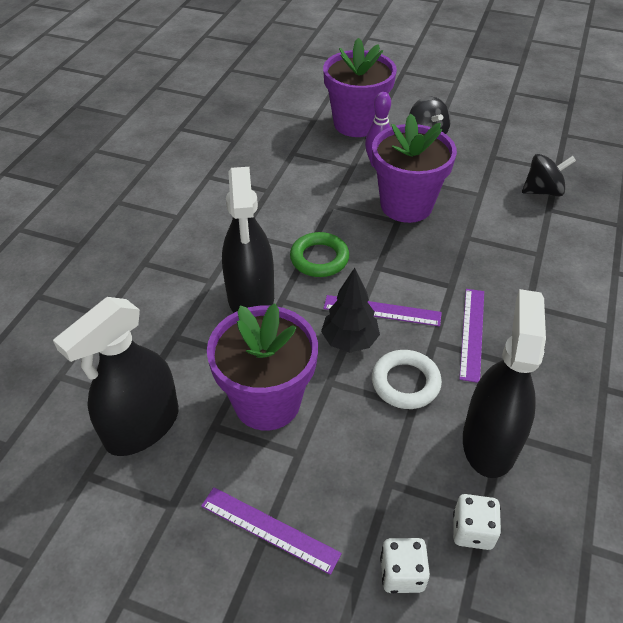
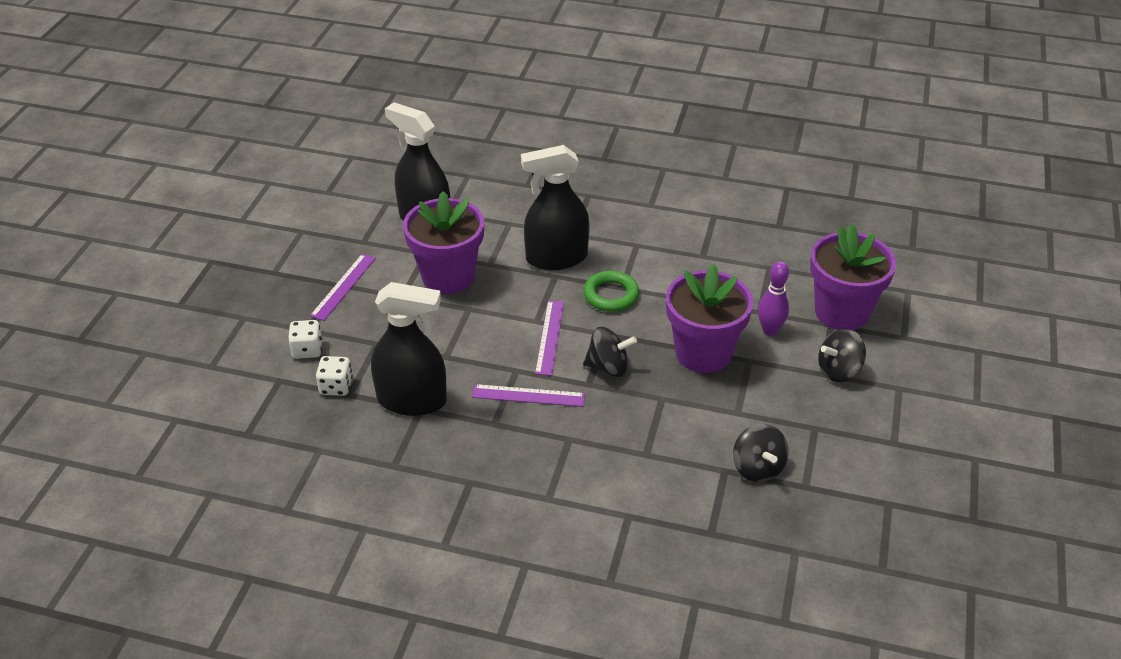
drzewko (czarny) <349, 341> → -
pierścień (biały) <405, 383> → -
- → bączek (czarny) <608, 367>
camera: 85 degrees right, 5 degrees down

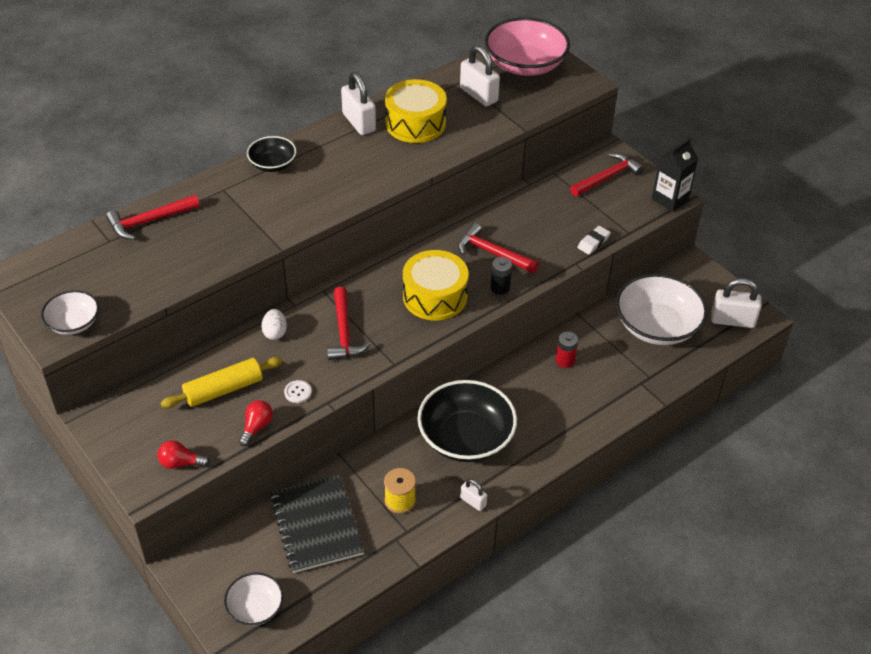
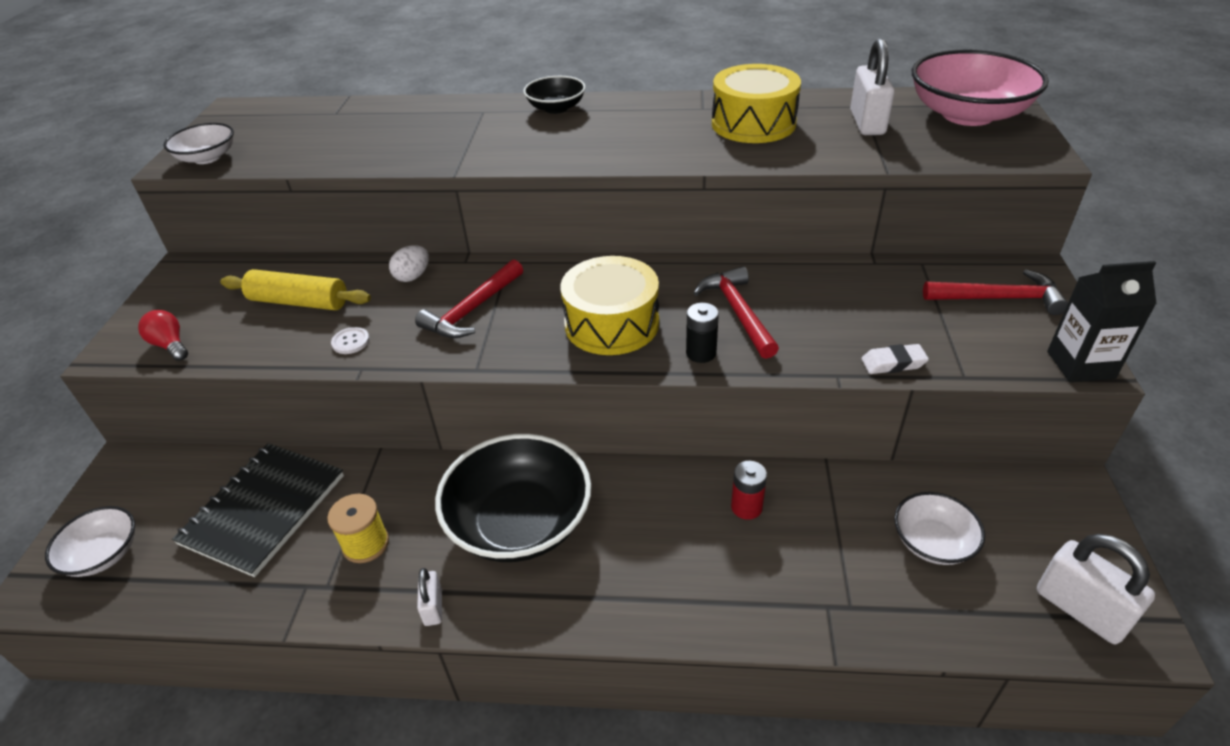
kłódka (biały) <359, 122> → -
młotek (czerwony) <149, 221> → -
miska (biały) <657, 326> → miska (biały) <932, 542>, x0.53
żarówka (czerwony) <256, 427> → -
camera: 45 degrees right, 5 degrees down

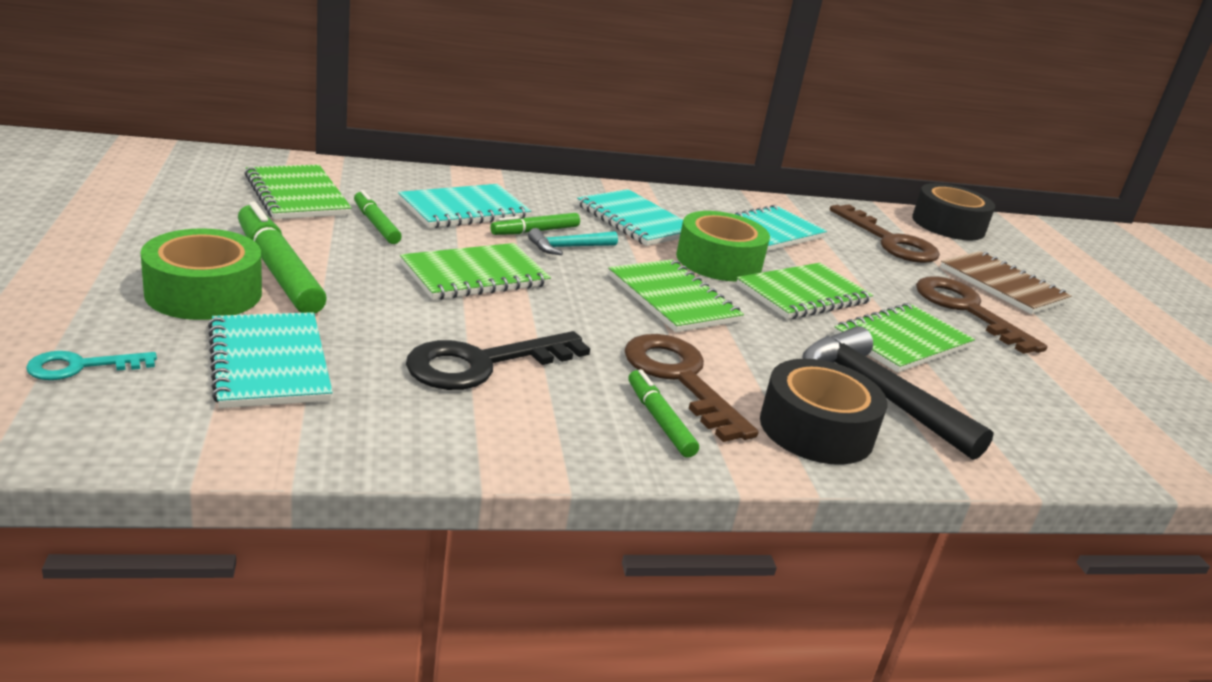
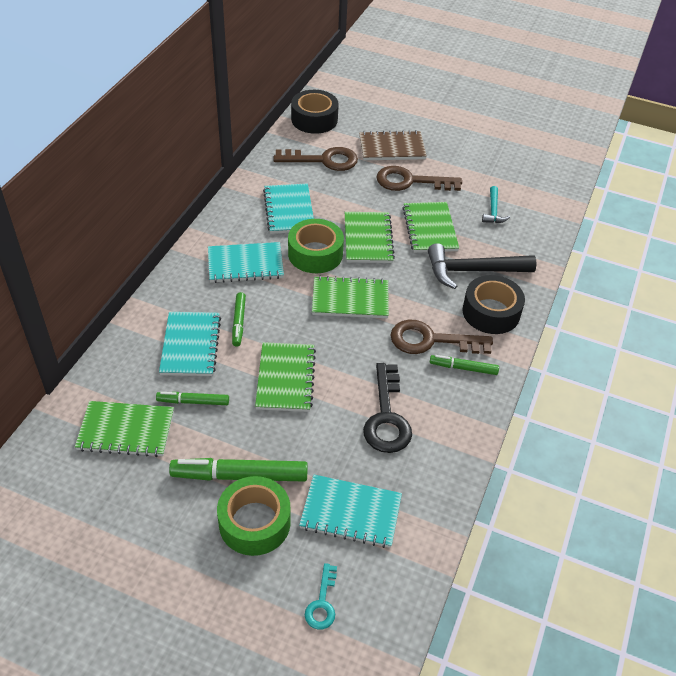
młotek (turkusowy) <568, 247> → młotek (turkusowy) <493, 211>, move
camera: 55 degrees left, 20 degrees up

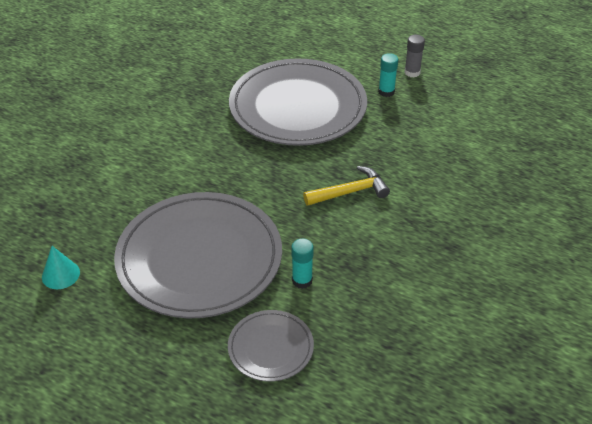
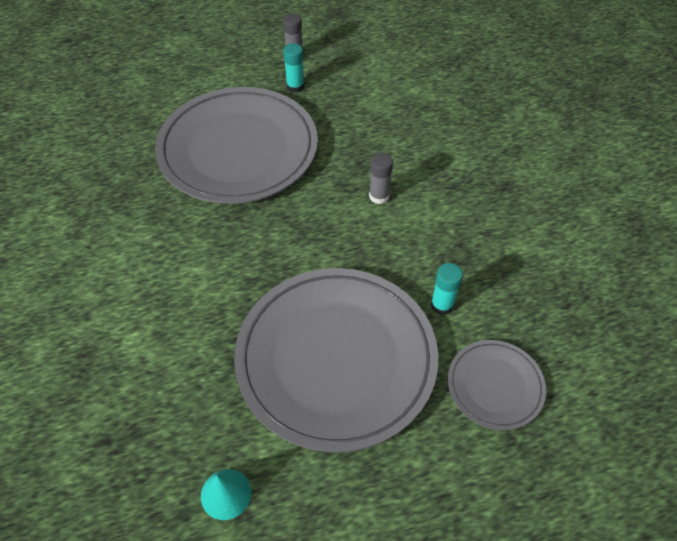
młotek (żółty) <350, 192> → klej w sztyfcie (szary) <379, 196>
camera: 45 degrees left, 10 degrees up

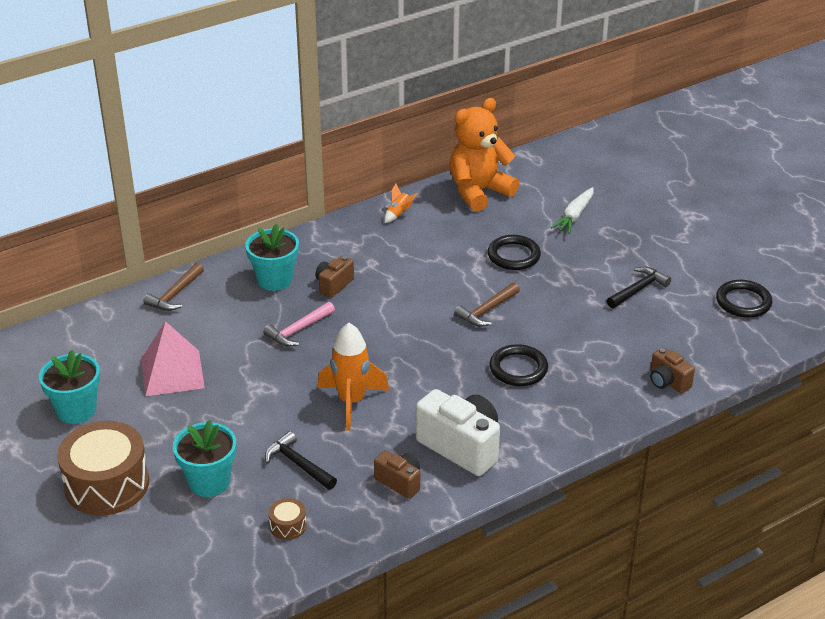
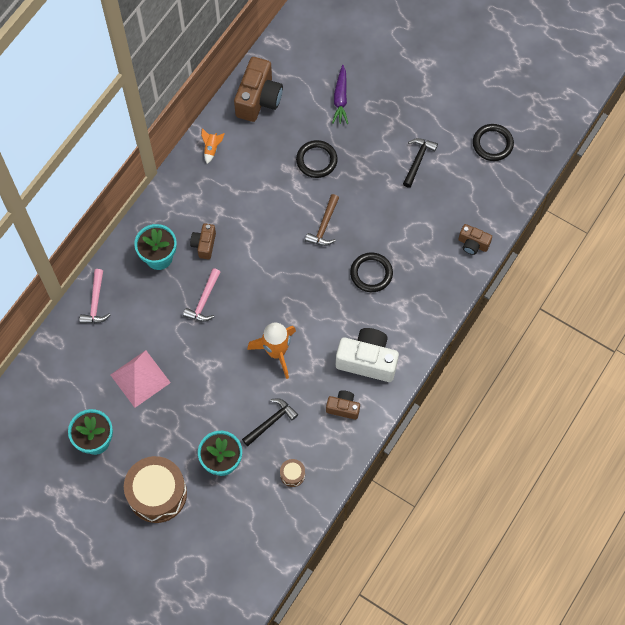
miś (pomarańczowy) <479, 192> → aparat fotograficzny (brązowy) <258, 99>
marchewka (biały) <574, 216> → marchewka (fioletowy) <340, 99>
młotek (brązowy) <175, 294> → młotek (różowy) <95, 302>
młotek (czarny) <298, 464> → młotek (czarny) <271, 421>, 120 degrees clockwise
camera: 25 degrees left, 30 degrees up

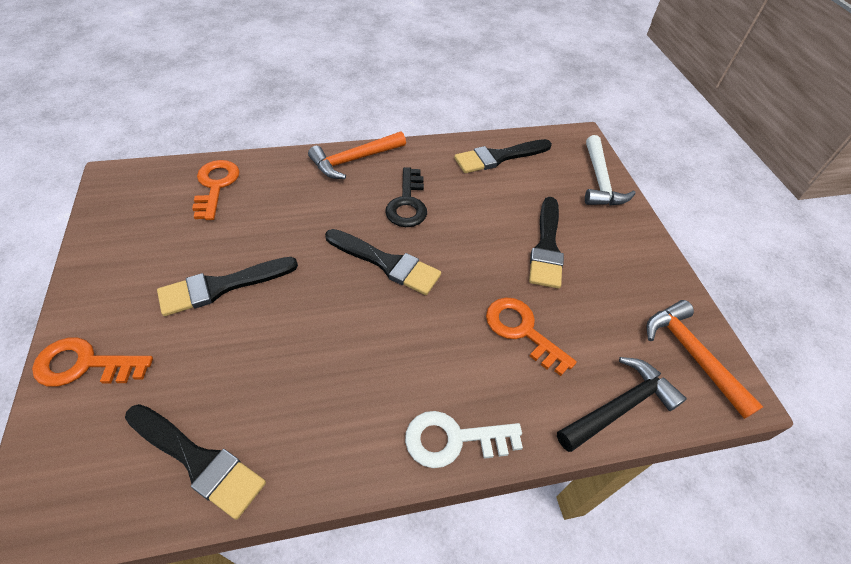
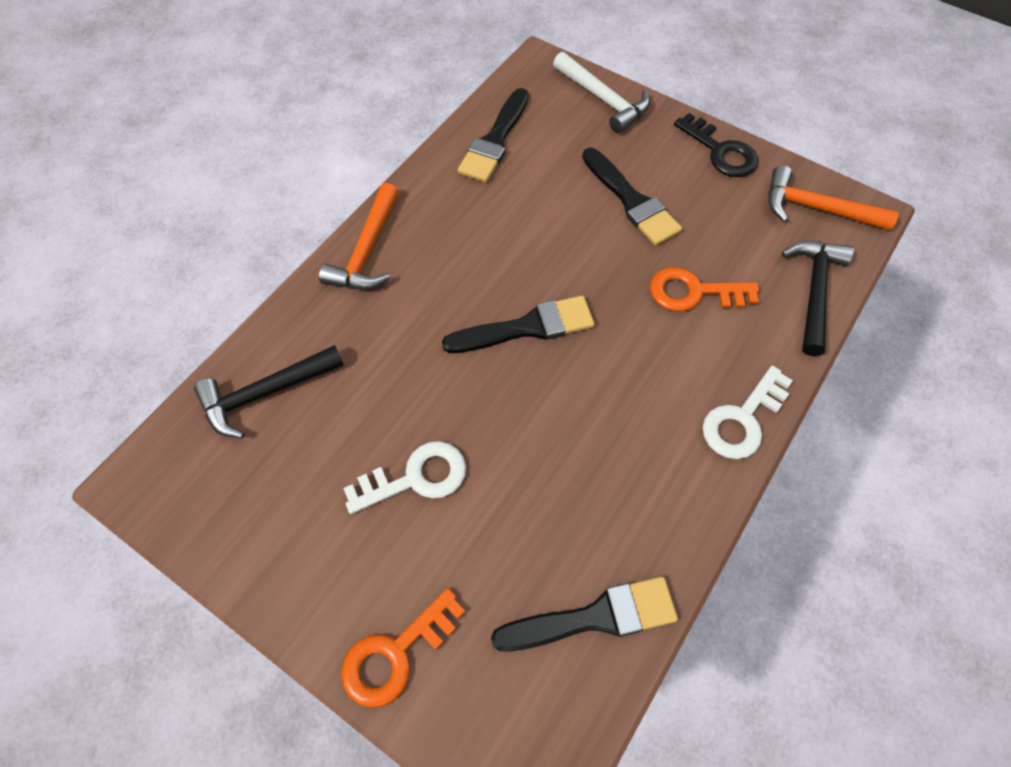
klucz (pomarańczowy) <216, 186> → młotek (czarny) <265, 393>
klucz (czarny) <407, 203> → klucz (czarny) <720, 151>, move
pędzel (czarny) <221, 286> → klucz (biały) <416, 478>
camera: 40 degrees left, 10 degrees up

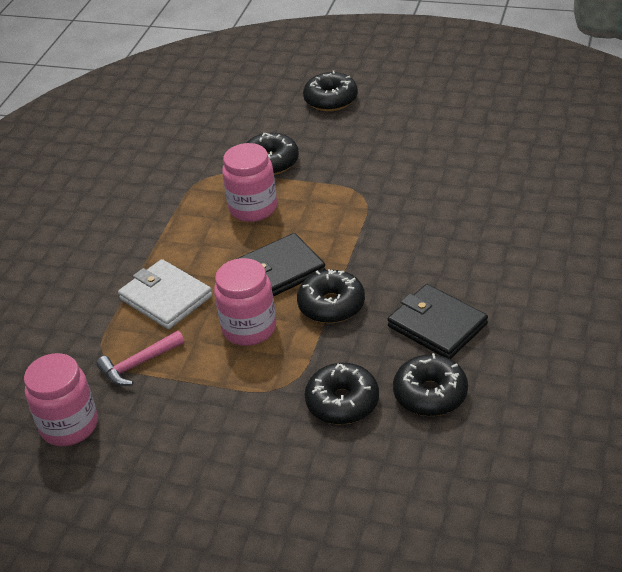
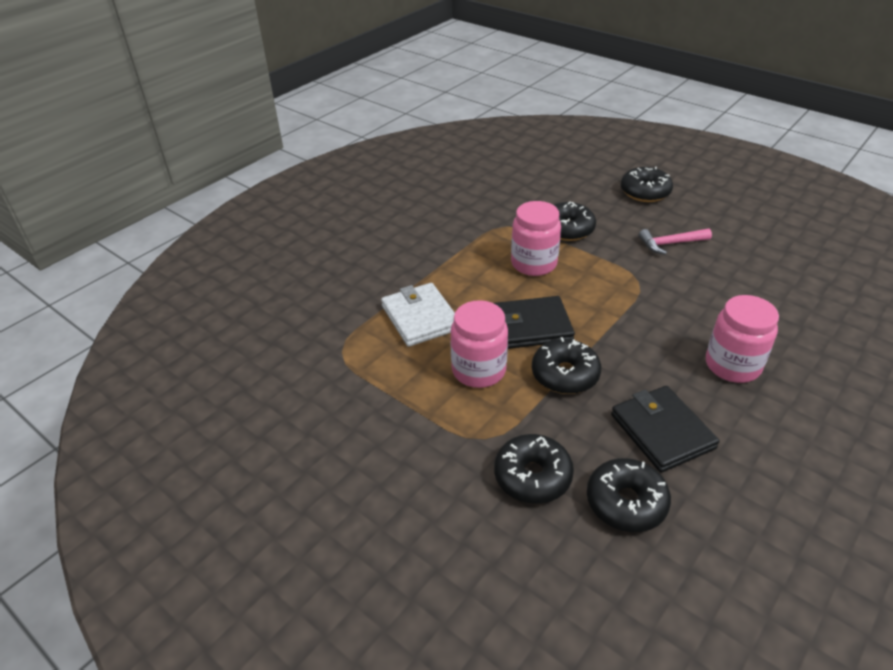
młotek (różowy) <138, 364> → młotek (różowy) <670, 244>, move
słoik (różowy) <69, 425> → słoik (różowy) <732, 365>, move
camera: 20 degrees right, 0 degrees up

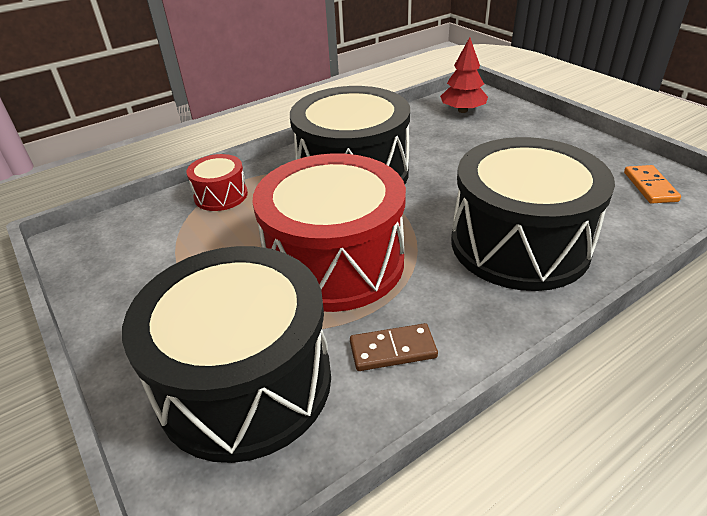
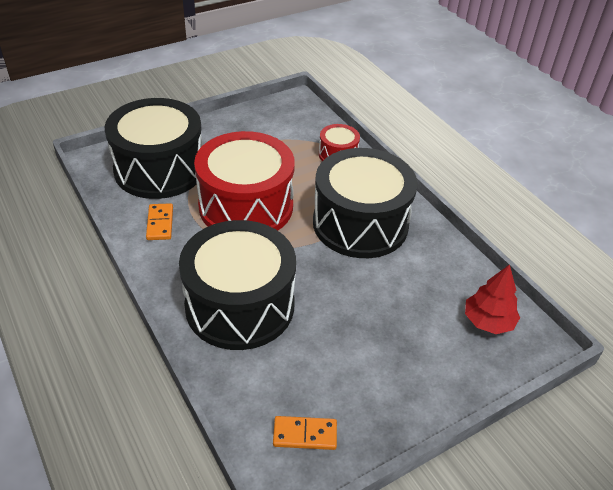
kostka domina (brązowy) <393, 350> → kostka domina (pomarańczowy) <160, 223>
camera: 90 degrees right, 5 degrees up

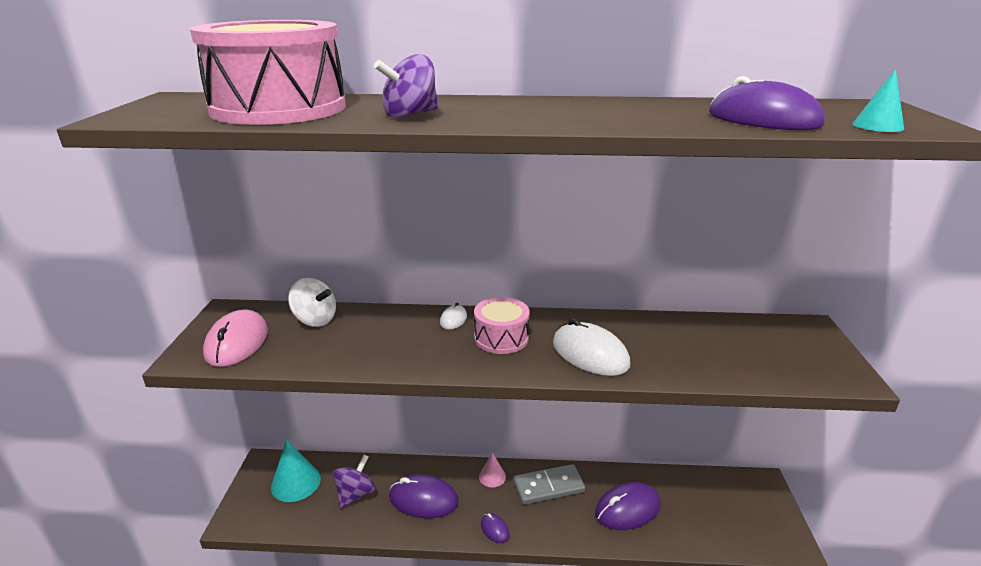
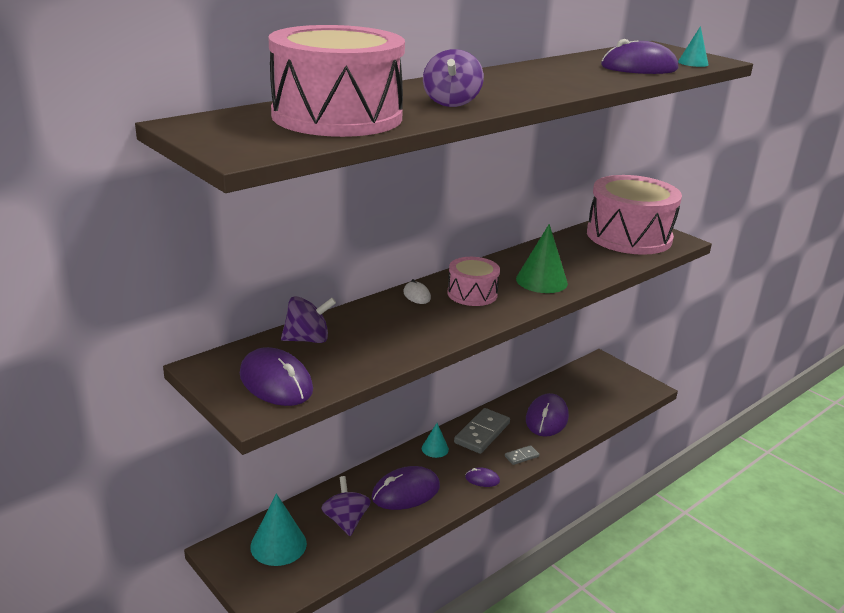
bączek (biały) <315, 320> → bączek (fioletowy) <308, 339>
myszka (różowy) <237, 342> → myszka (fioletowy) <276, 382>
myszka (biały) <590, 354> → stożek (zielony) <541, 281>
stożek (różowy) <492, 476> → stożek (turkusowy) <435, 449>
- → bęben (różowy) <629, 236>
- → kostka domina (szary) <521, 456>
camera: 45 degrees left, 0 degrees up

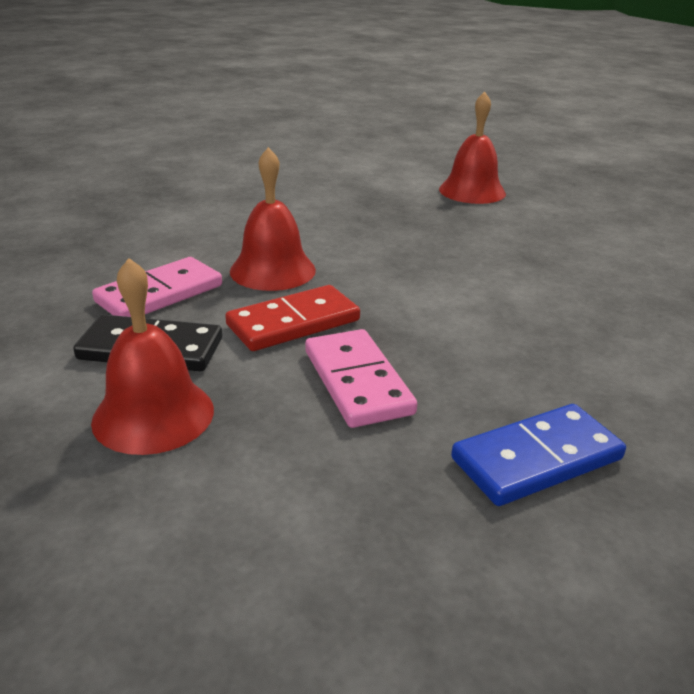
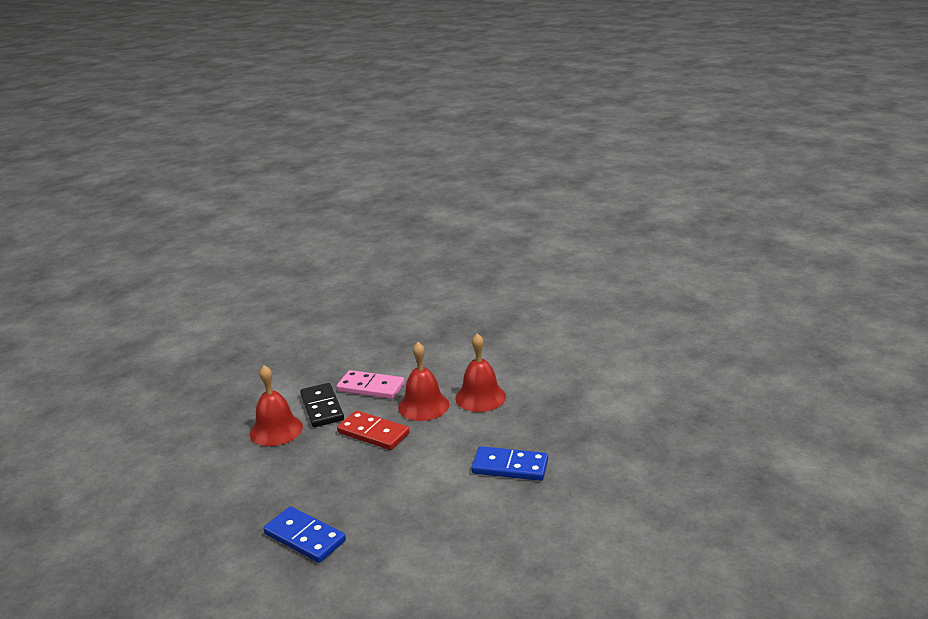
dzwonek (czerwony) <472, 191> → dzwonek (czerwony) <480, 397>, move
kostka domina (różowy) <357, 382> → -
- → kostka domina (niebieski) <510, 467>
camera: 65 degrees right, 5 degrees down

